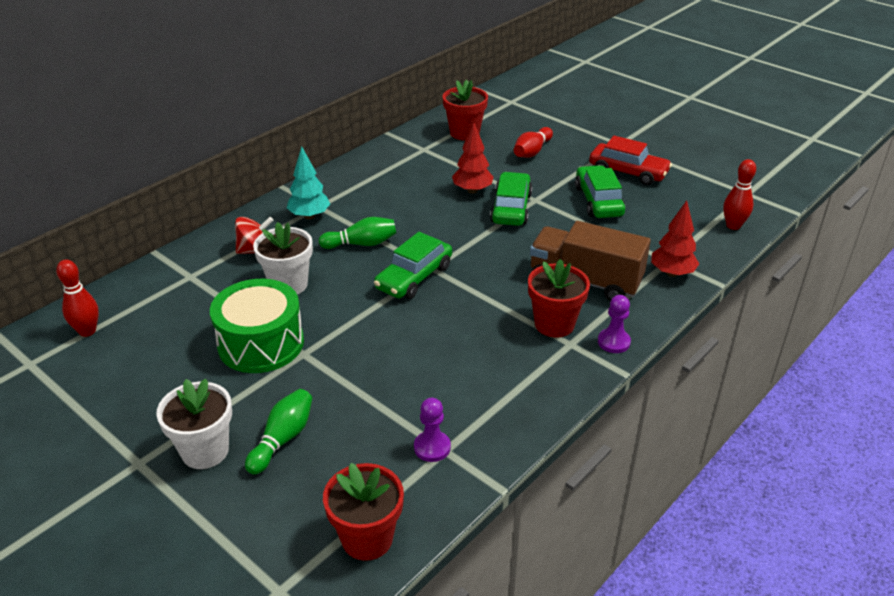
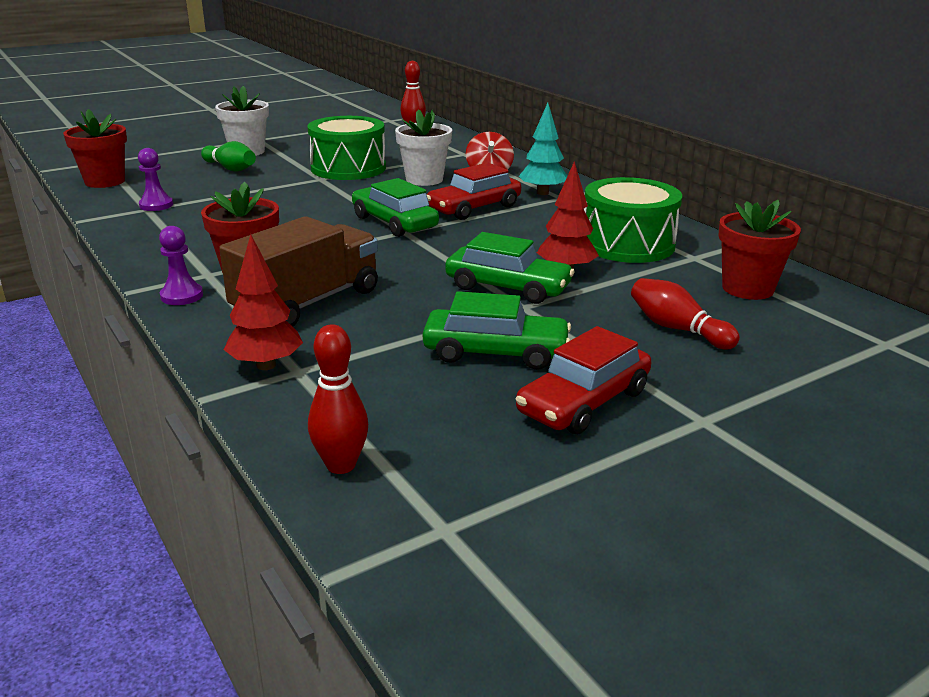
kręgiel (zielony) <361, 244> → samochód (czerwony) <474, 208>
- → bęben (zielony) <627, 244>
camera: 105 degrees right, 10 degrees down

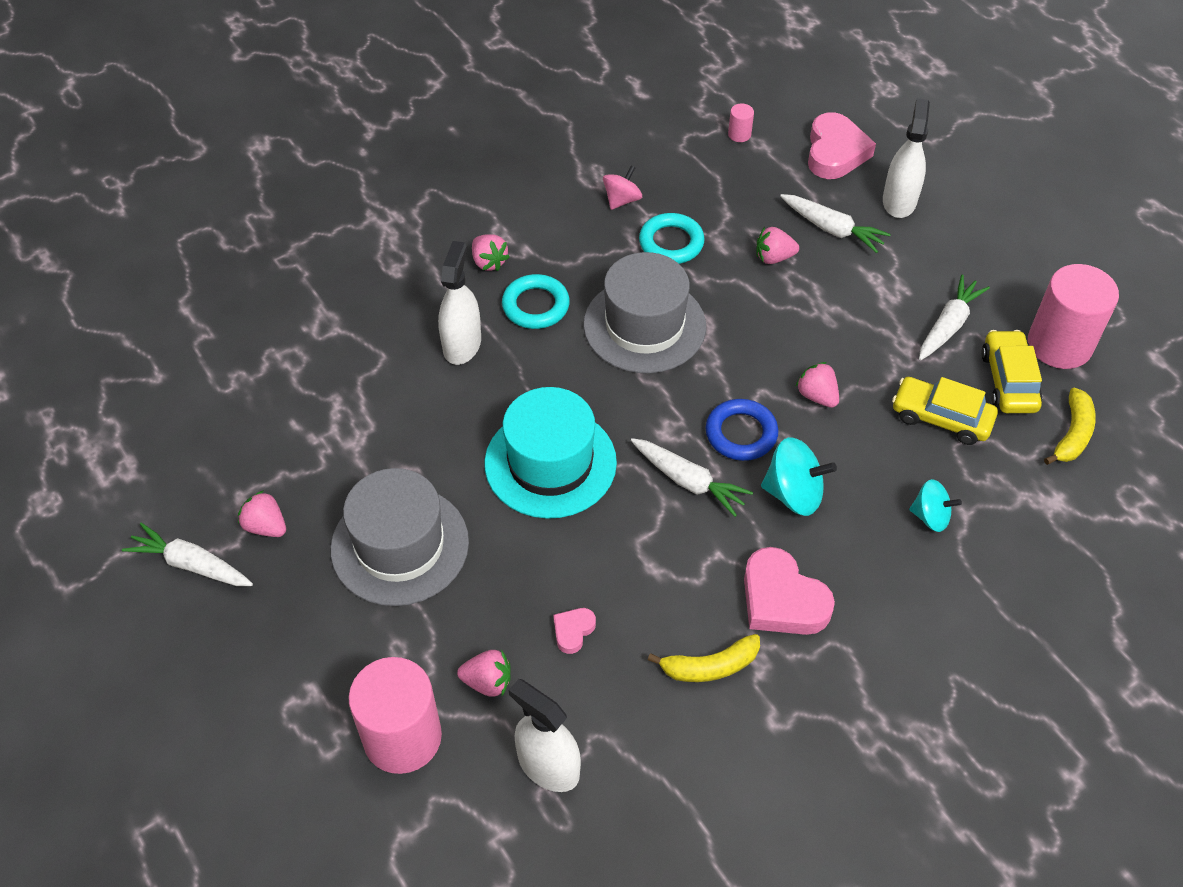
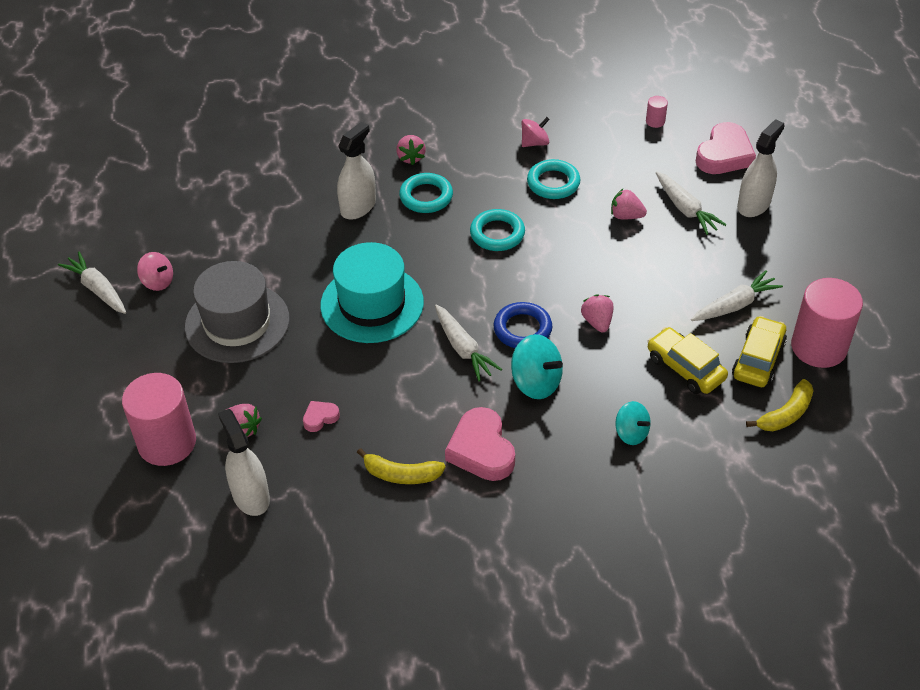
kapelusz (szary) <644, 325> → pierścień (turkusowy) <497, 234>
truskawka (różowy) <266, 526> → bączek (różowy) <158, 282>
camera: 25 degrees right, 5 degrees down

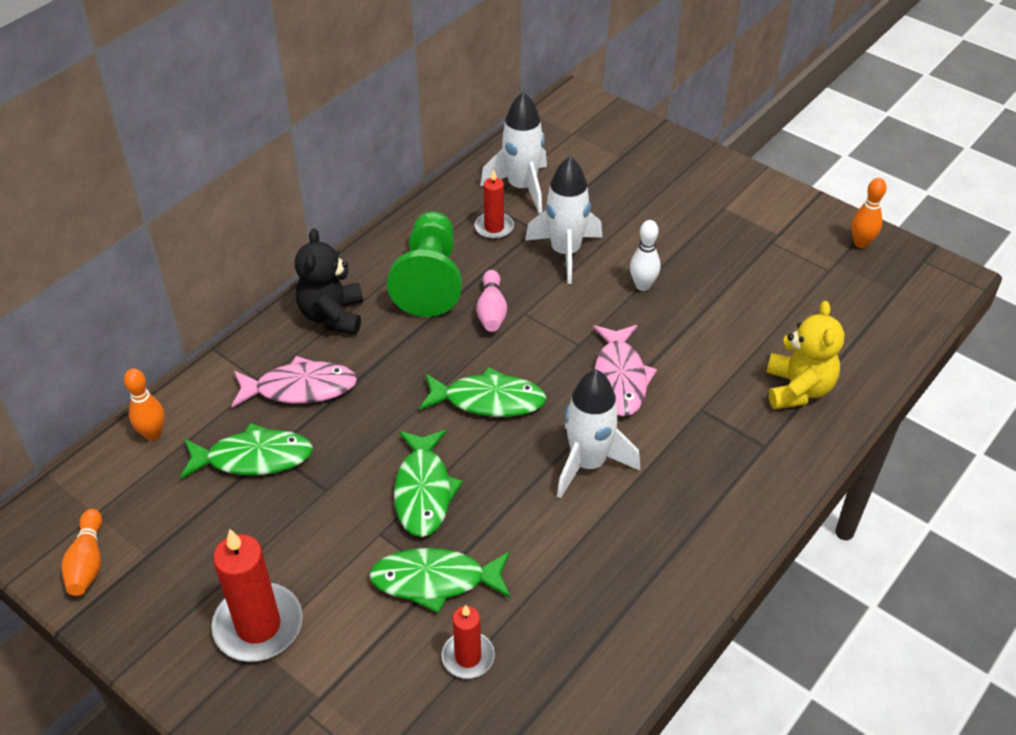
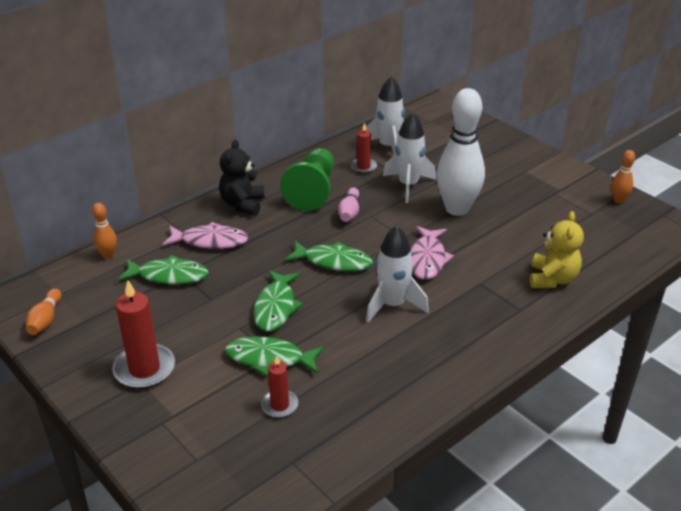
kręgiel (biały) <642, 285> → kręgiel (biały) <457, 209>, x2.25
camera: 10 degrees right, 10 degrees down

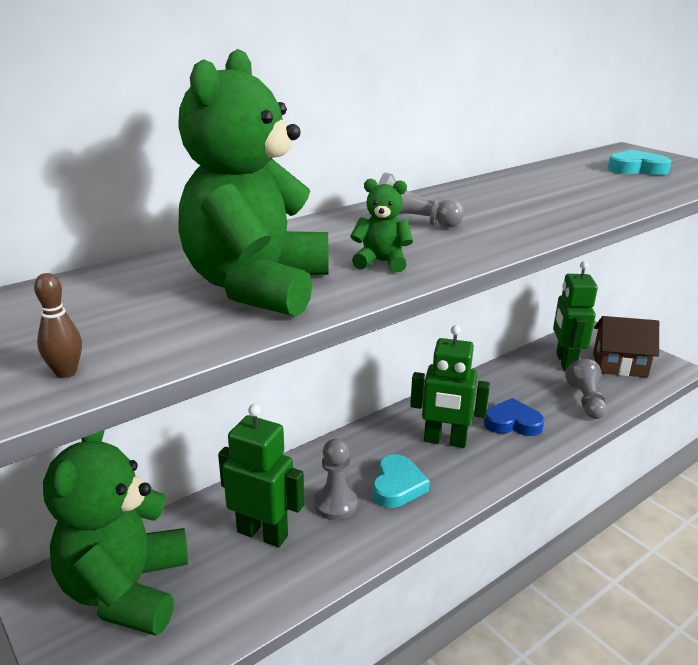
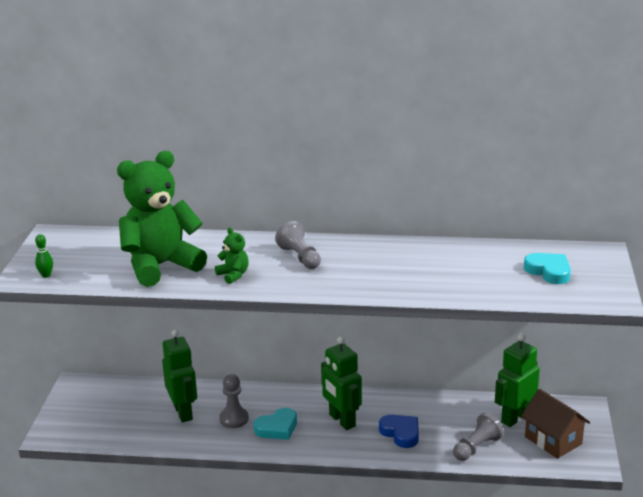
kręgiel (brązowy) <66, 372> → kręgiel (zielony) <46, 275>
miś (zielony) <126, 590> → -
camera: 45 degrees right, 0 degrees up

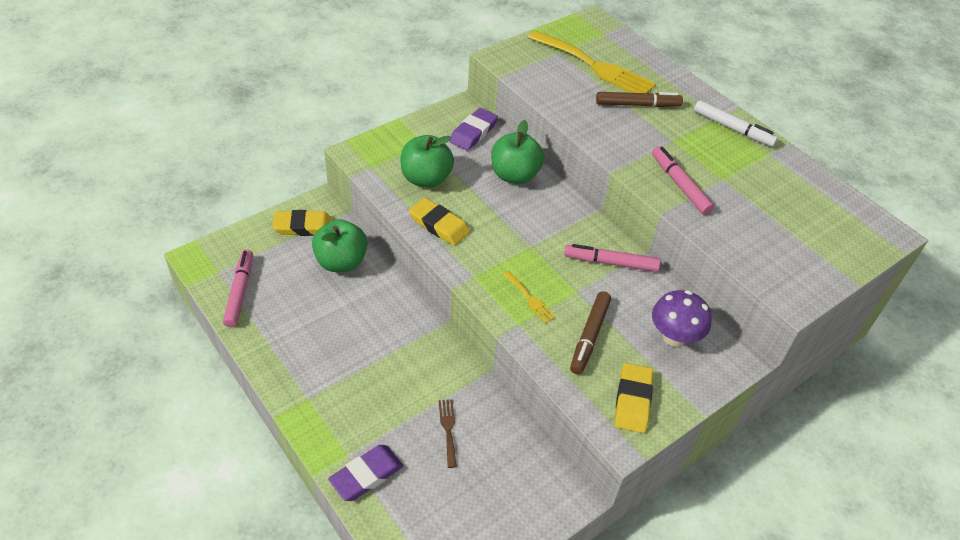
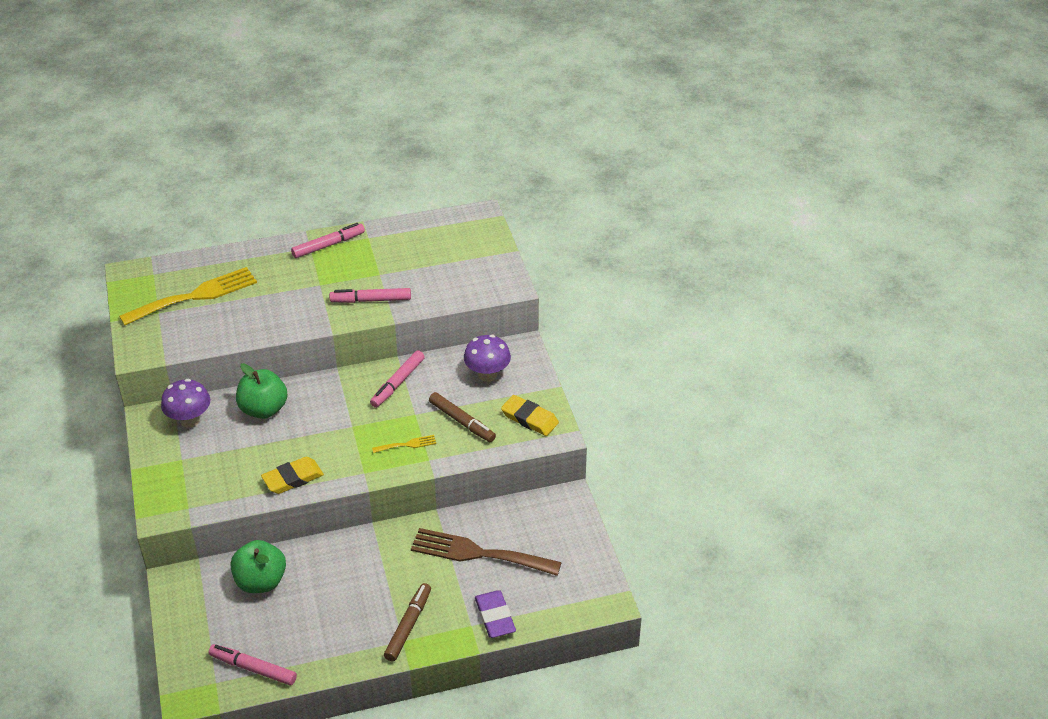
flamaster (brązowy) <637, 105> → flamaster (brązowy) <408, 626>, move
flamaster (biały) <733, 129> → flamaster (różowy) <328, 245>
gumka do mazania (fioletowy) <473, 132> → grzyb (fioletowy) <189, 420>
jabłko (zielony) <426, 178> → -
gumka do mazania (żółty) <303, 226> → -
widelec (brązowy) <448, 429> → widelec (brązowy) <478, 553>, x2.30
camera: 65 degrees left, 5 degrees down

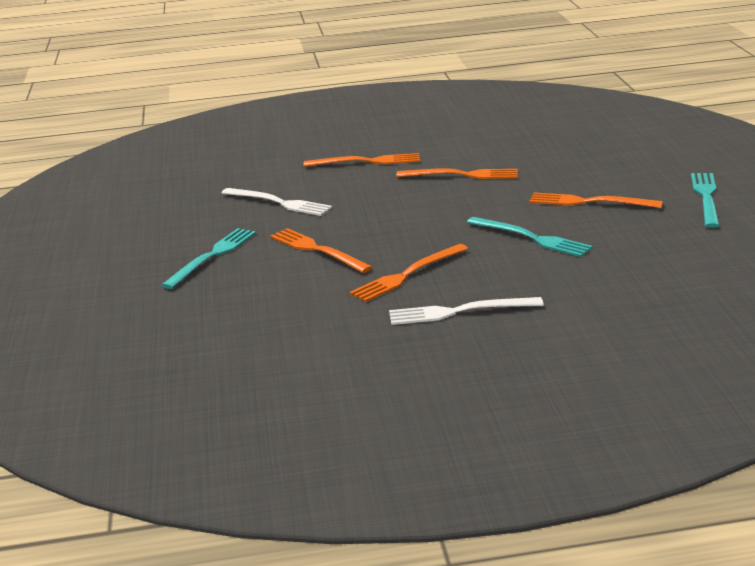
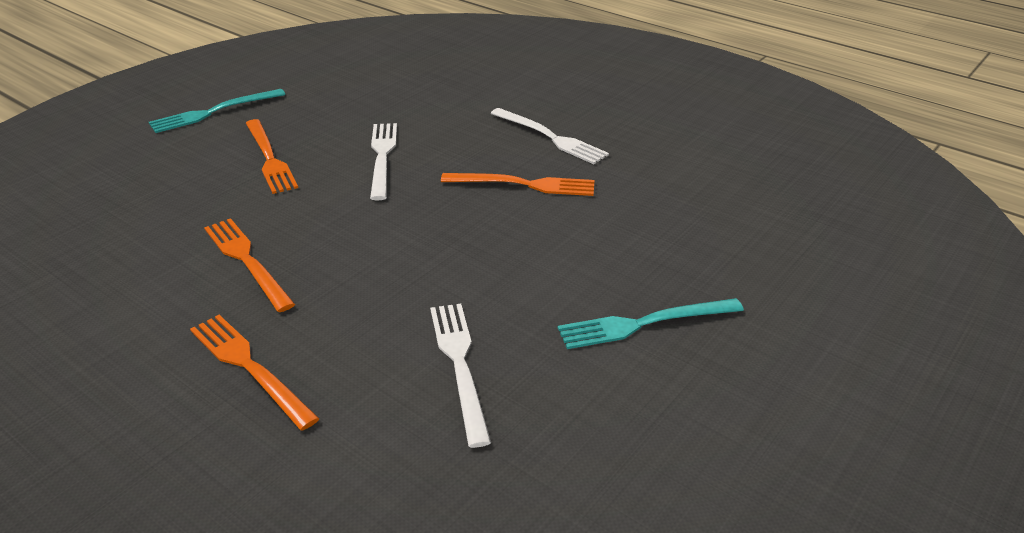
widelec (turkusowy) <531, 238> → widelec (biały) <382, 157>
widelec (pomarańczowy) <317, 250> → -
camera: 135 degrees left, 10 degrees up

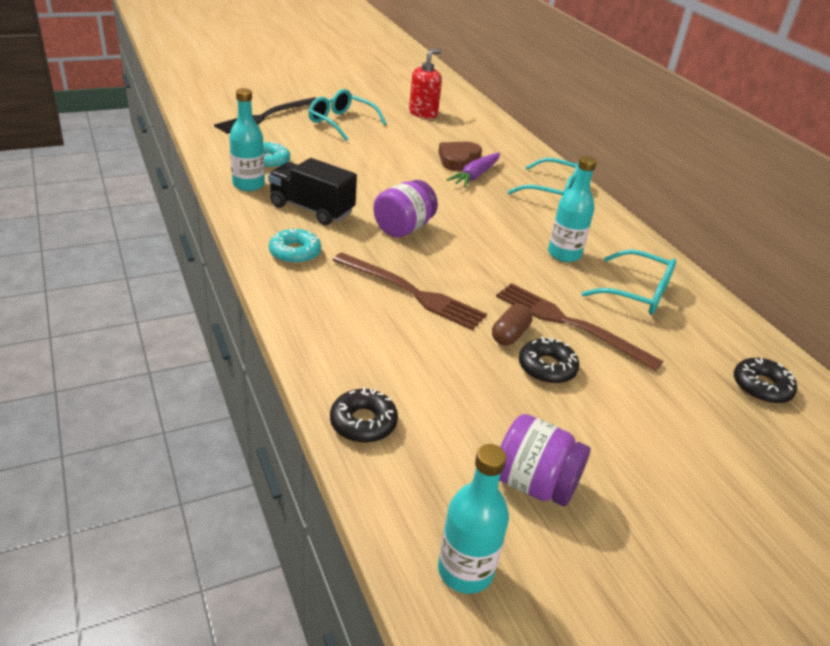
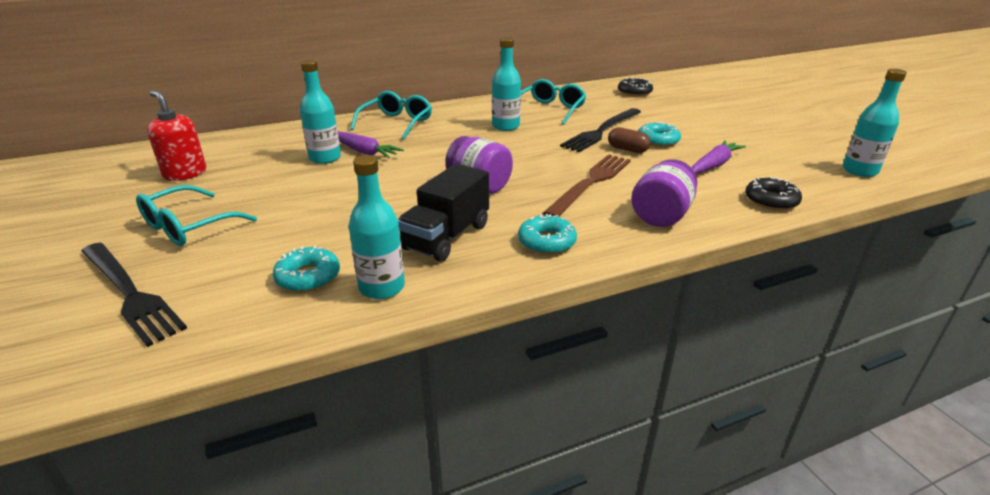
serce (brązowy) <458, 160> → butelka (turkusowy) <325, 158>
widelec (brązowy) <571, 324> → widelec (czarny) <602, 131>
donut (czarny) <547, 367> → donut (turkusowy) <657, 141>
słoik (fioletowy) <534, 484> → słoik (fioletowy) <661, 216>, move
- → marchewka (fioletowy) <714, 165>
camera: 85 degrees left, 5 degrees down

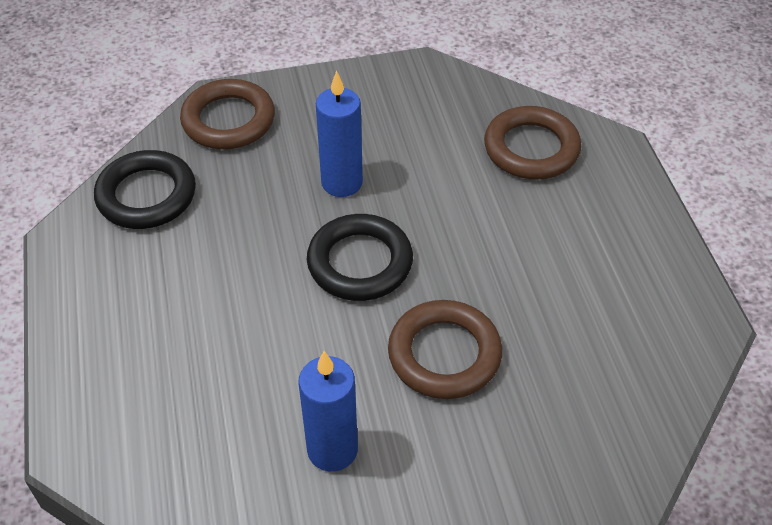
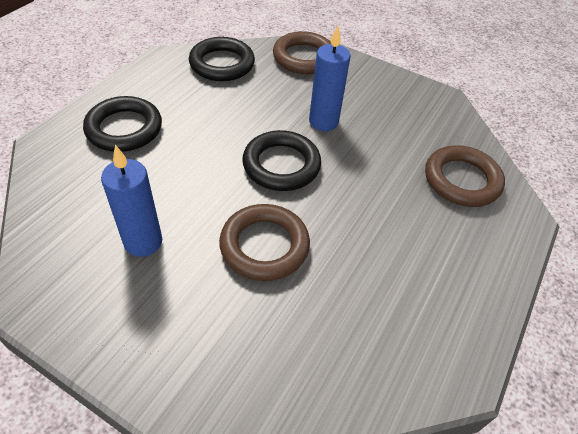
- → pierścień (czarny) <124, 129>
camera: 40 degrees right, 0 degrees up

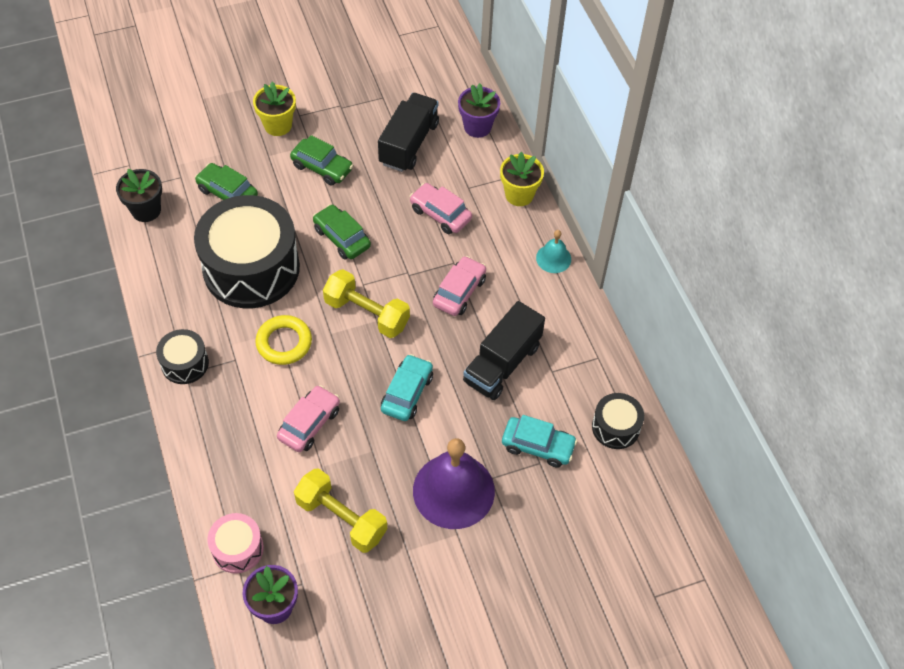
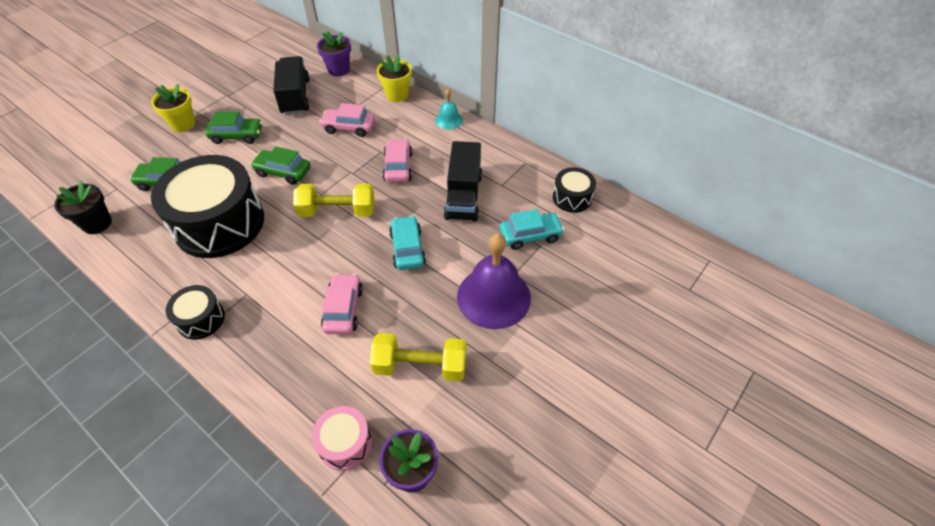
pierścień (żółty) <284, 343> → -
camera: 30 degrees left, 5 degrees down

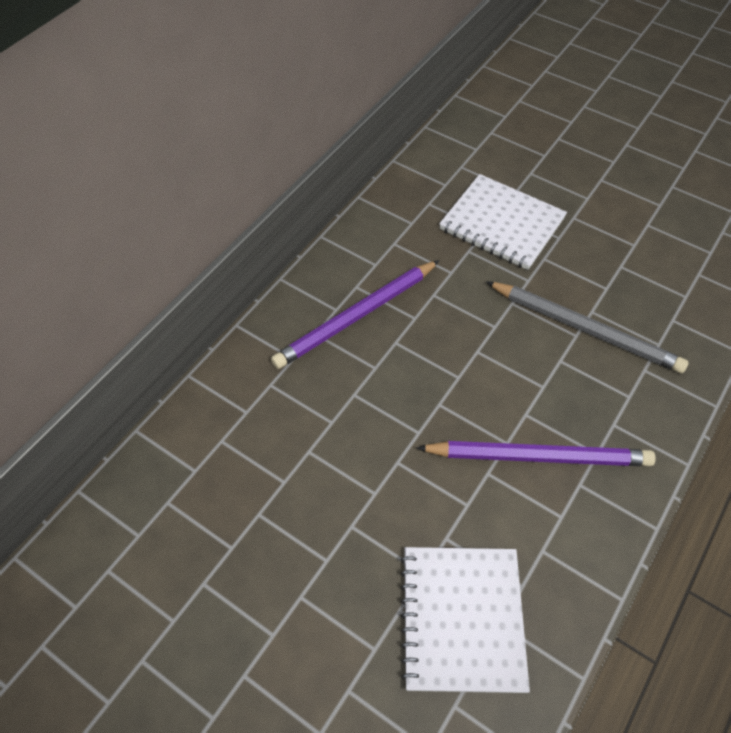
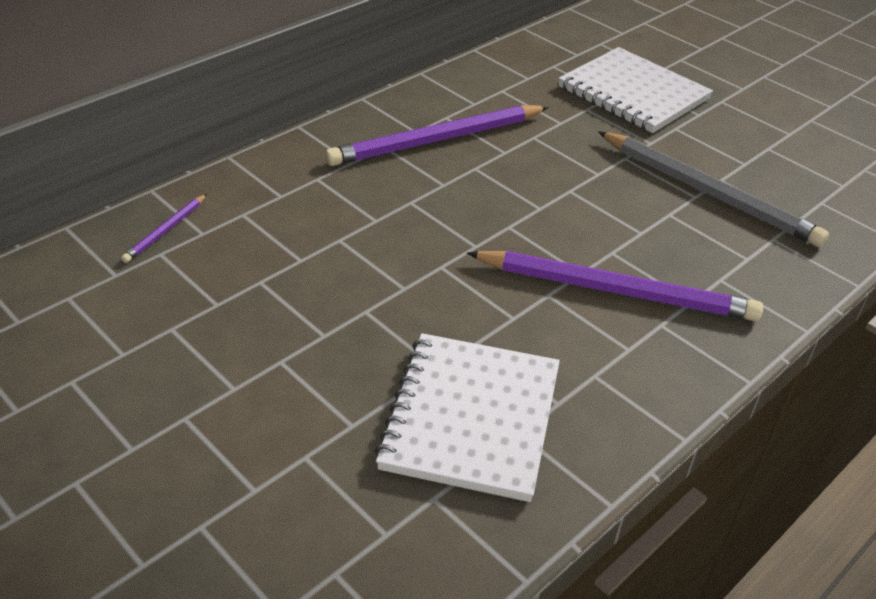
- → ołówek (fioletowy) <166, 230>
camera: 10 degrees right, 15 degrees down

